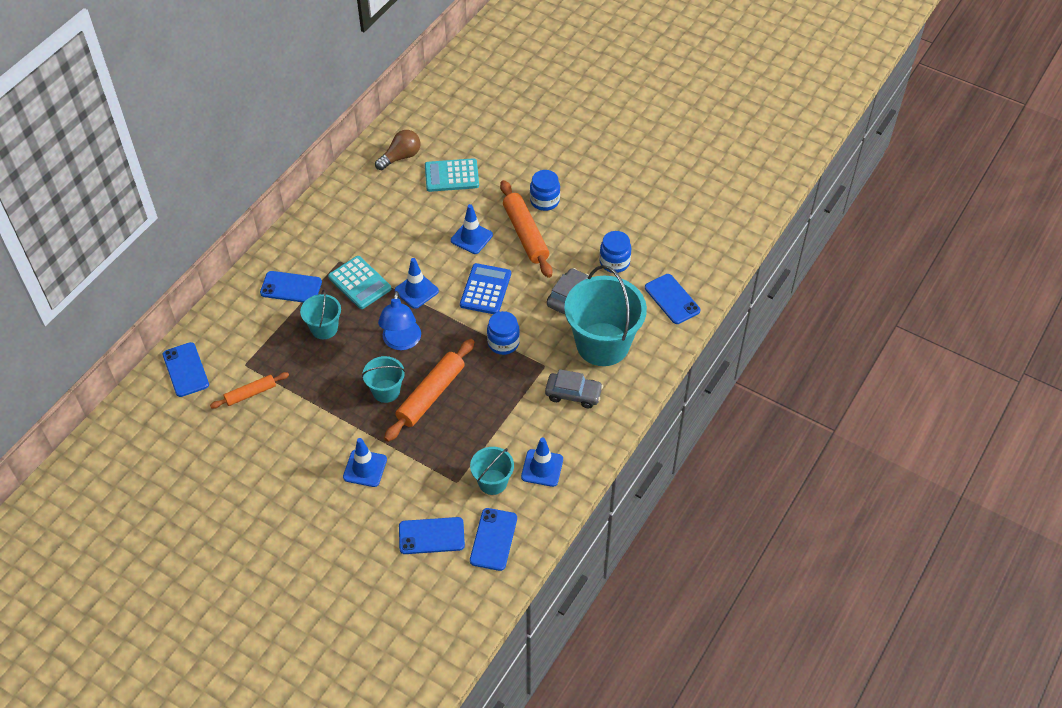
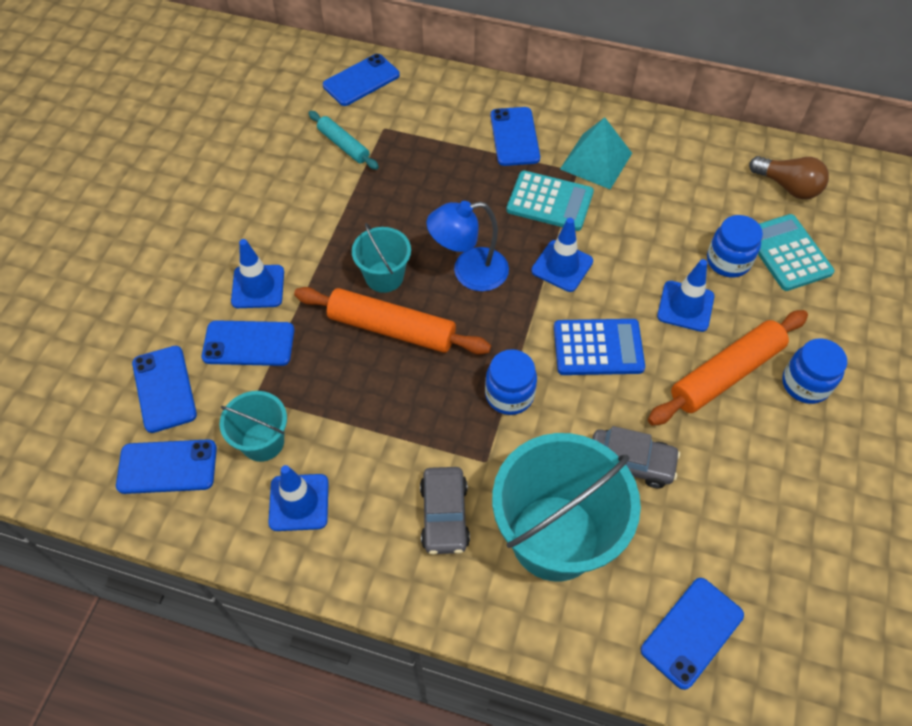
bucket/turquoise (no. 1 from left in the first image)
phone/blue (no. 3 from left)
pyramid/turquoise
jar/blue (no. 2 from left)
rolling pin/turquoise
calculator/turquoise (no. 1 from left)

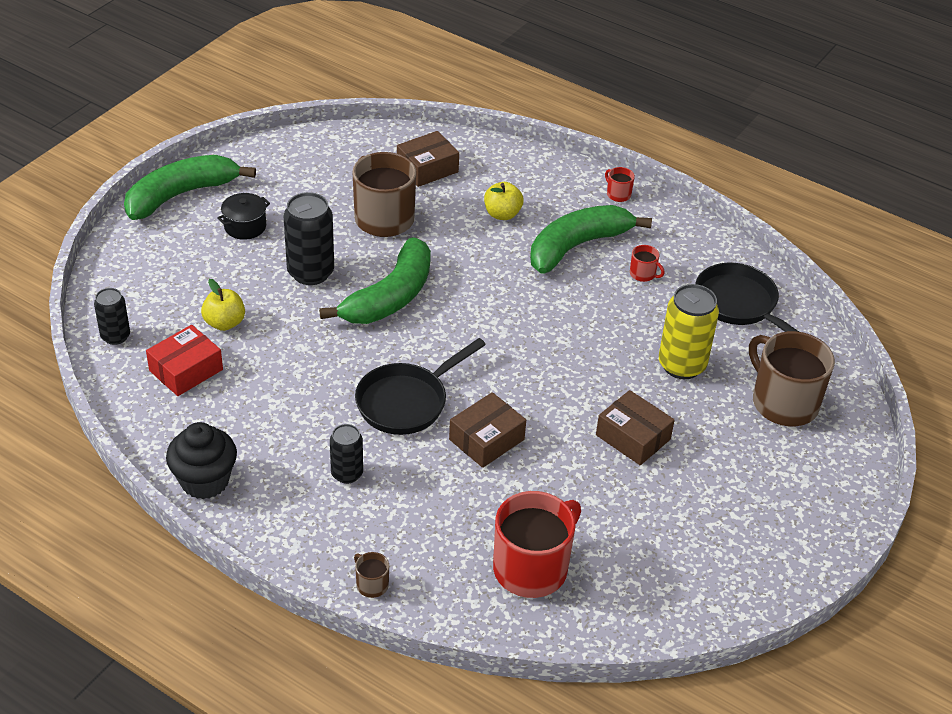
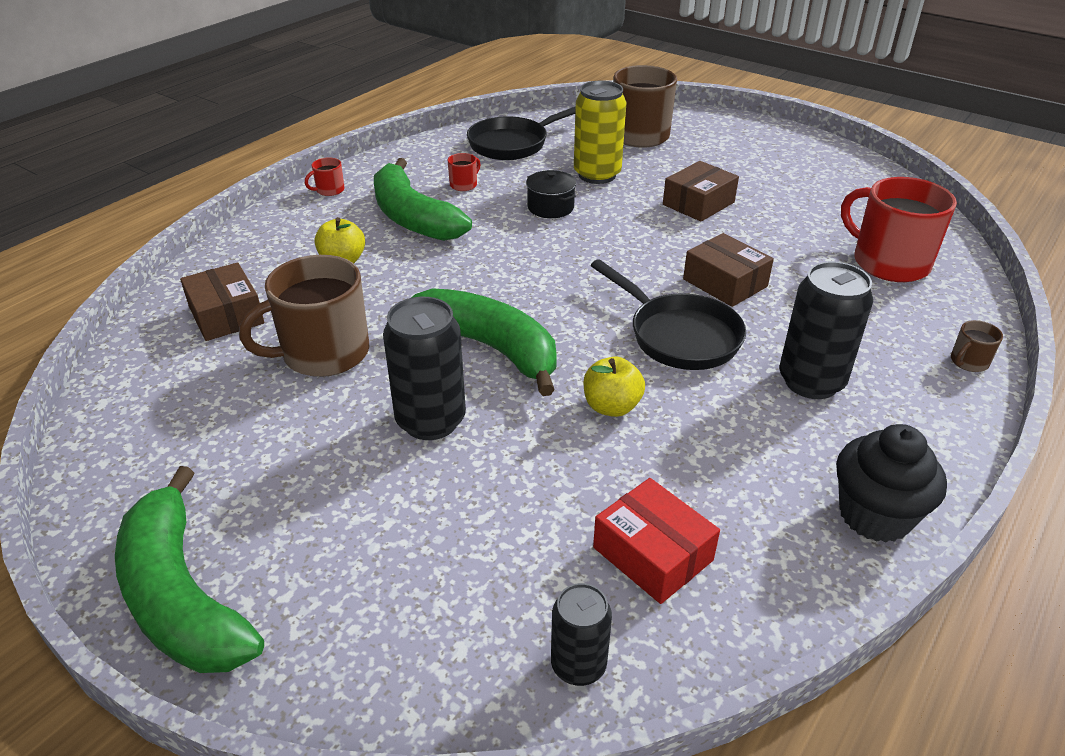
apple/yellow (no. 2 from left)
pot/black
can/black (no. 3 from left)

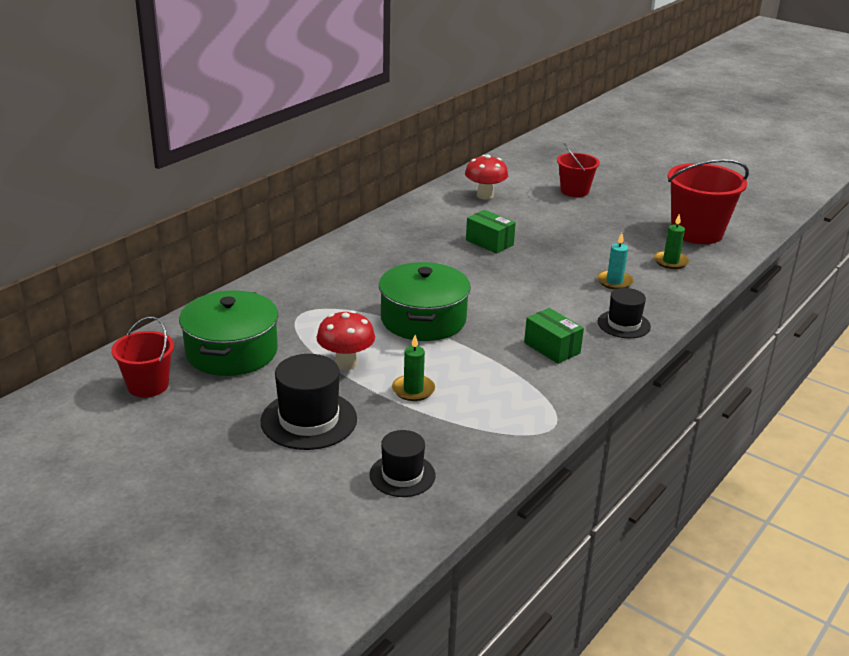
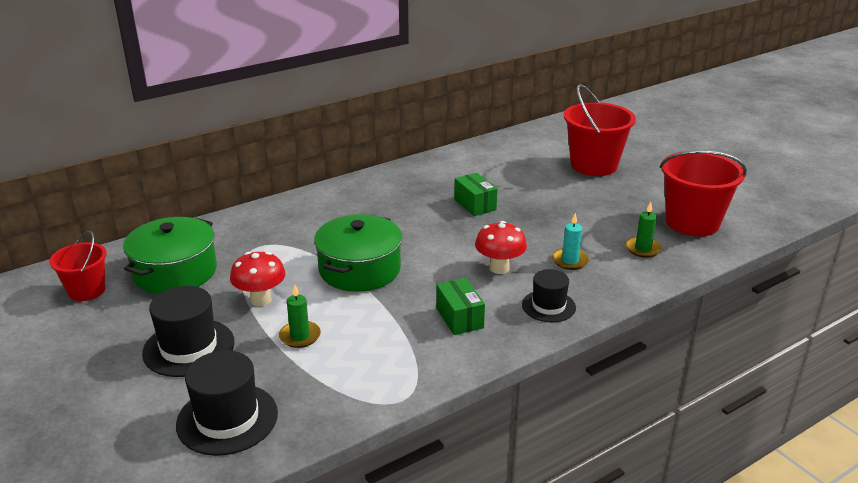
mushroom/red (no. 2 from left)
hat/black (no. 2 from left)
bucket/red (no. 2 from left)

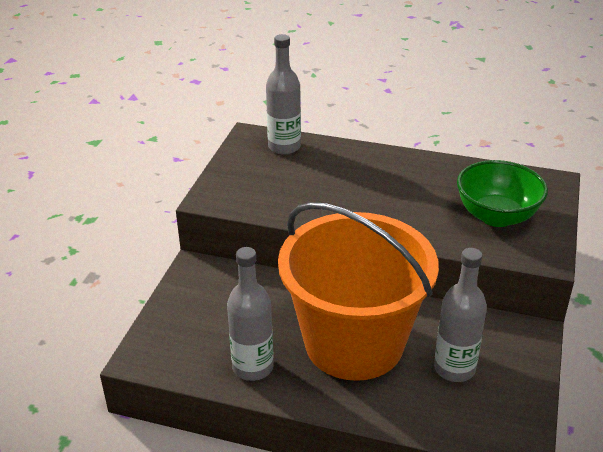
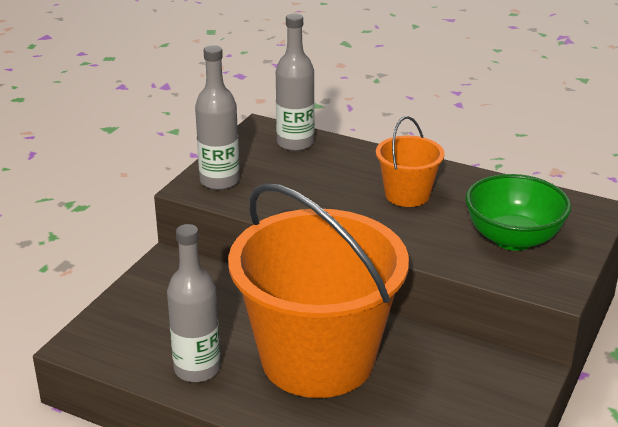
bucket/orange (no. 2 from left)
bottle/grey (no. 2 from left)

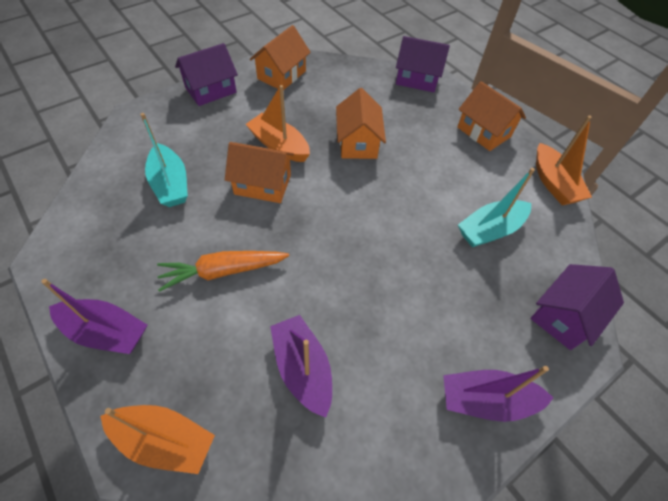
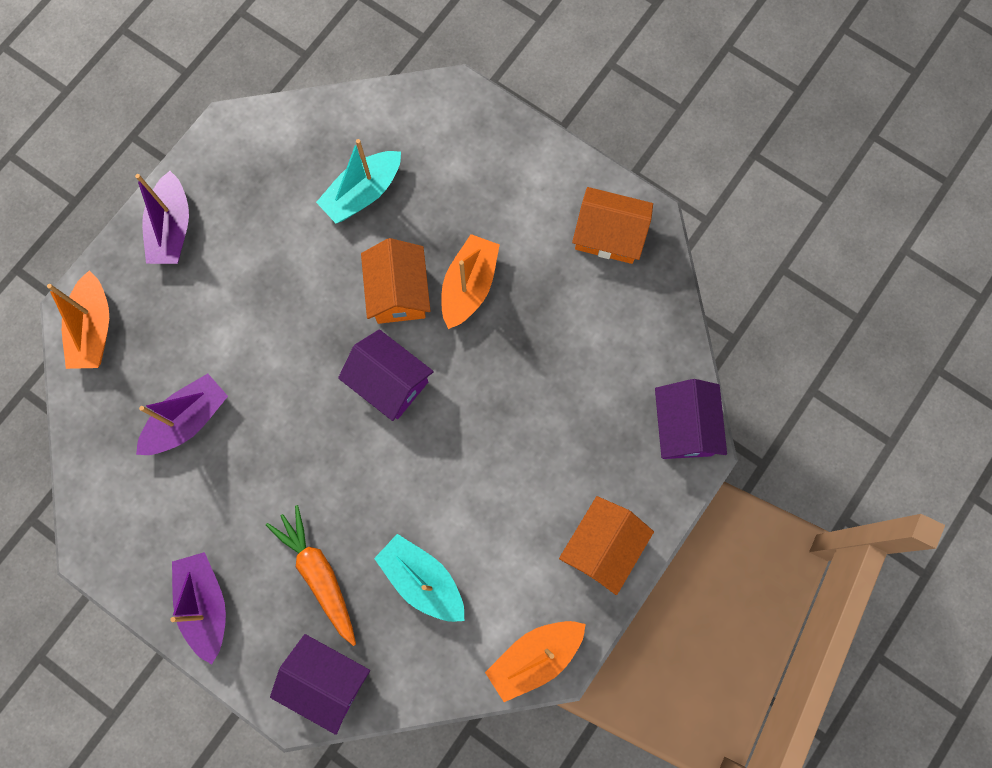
house/orange (no. 3 from left in the first image)
carrot/orange
house/purple (no. 2 from left)

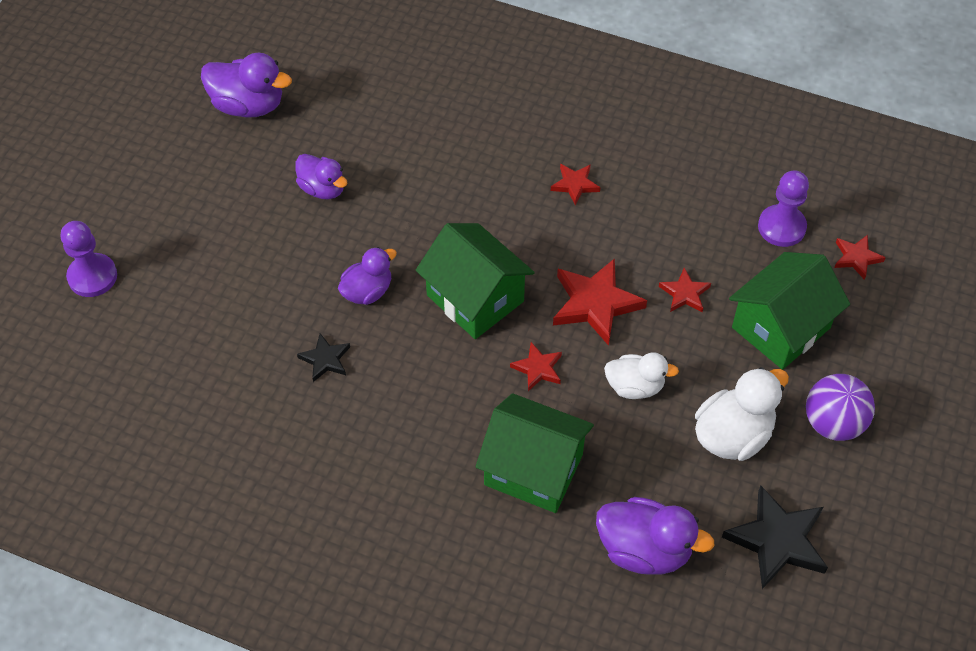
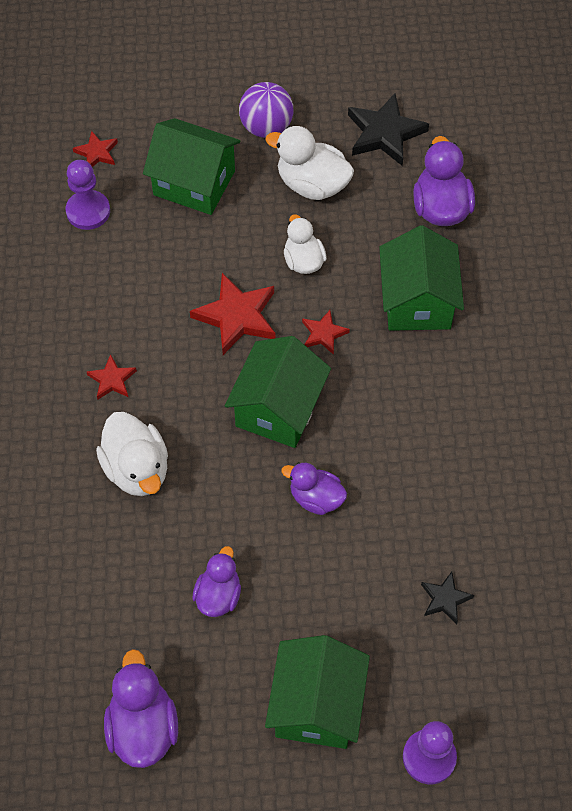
star/red (no. 4 from left in the first image)
duck/white (no. 1 from left)
house/green (no. 3 from left)
star/black (no. 2 from left)

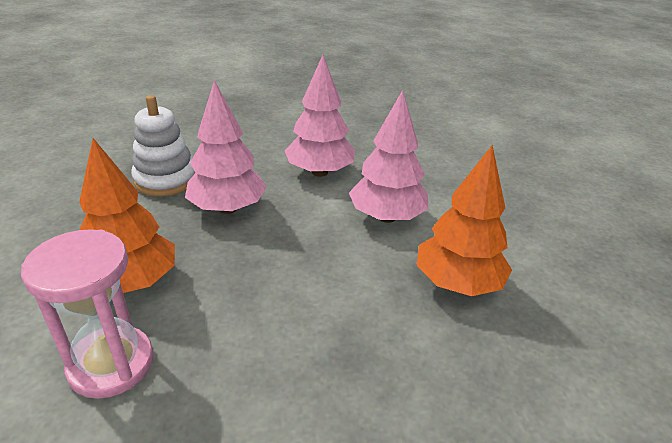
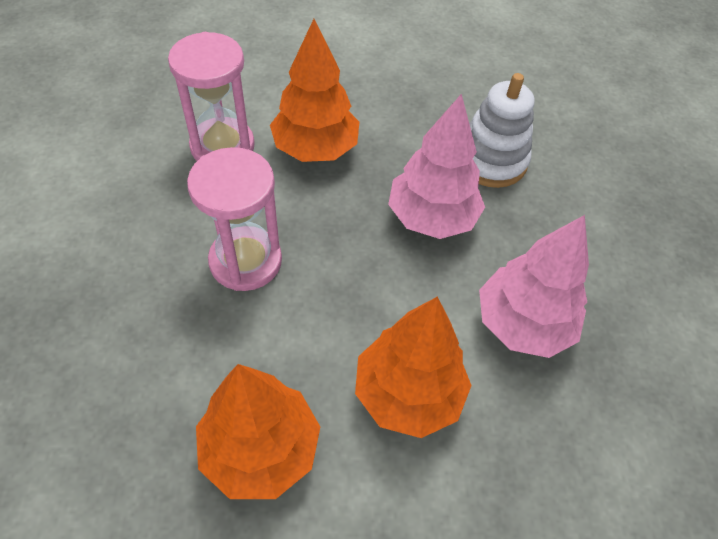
hourglass/pink (no. 2 from left)
tree/orange (no. 3 from left)

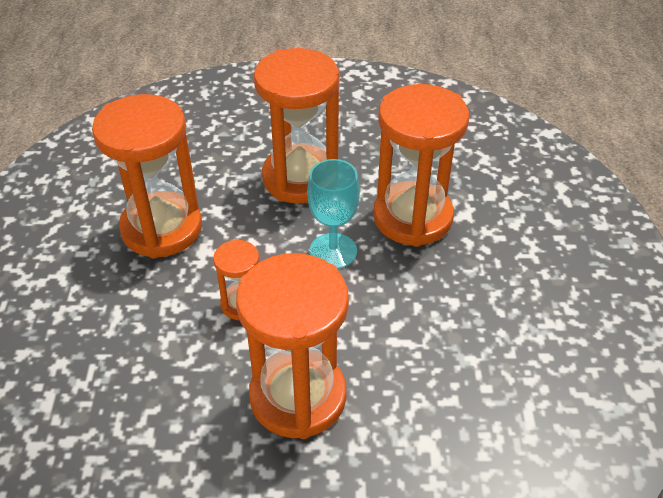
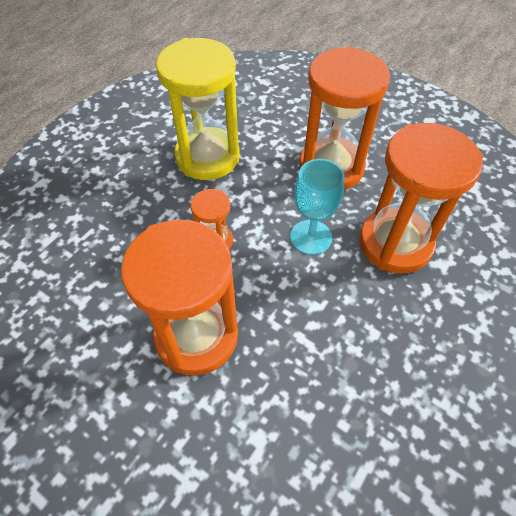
hourglass/yellow

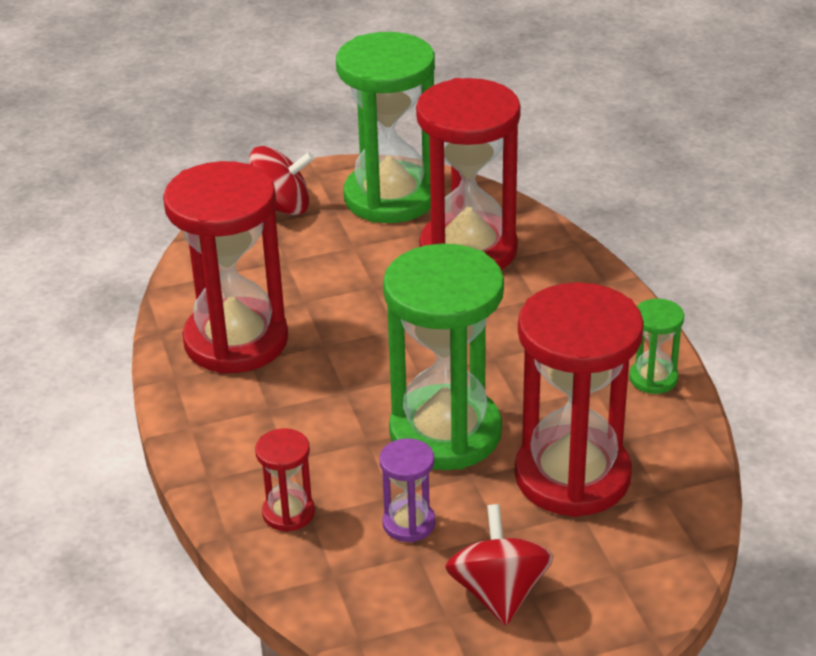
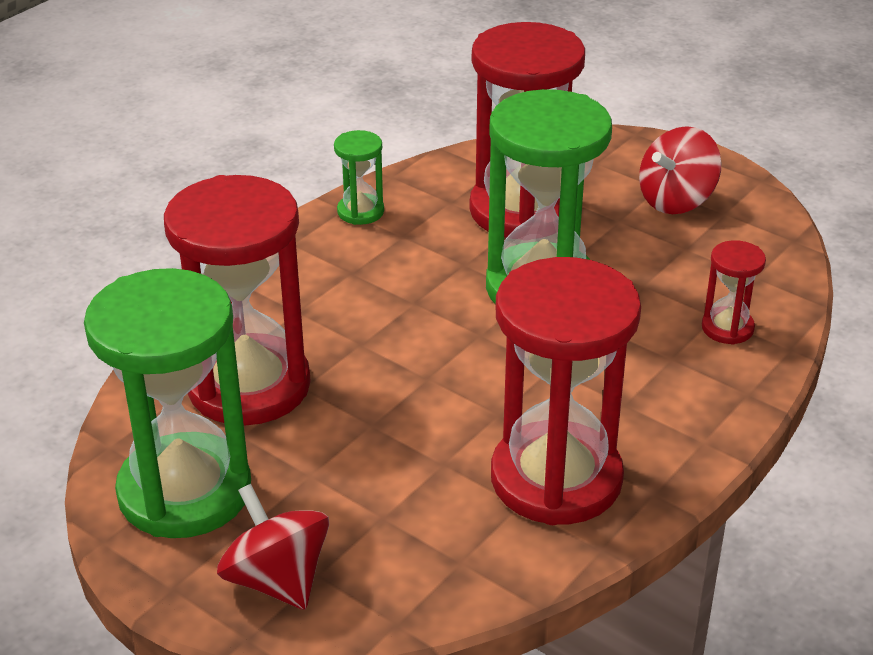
hourglass/purple

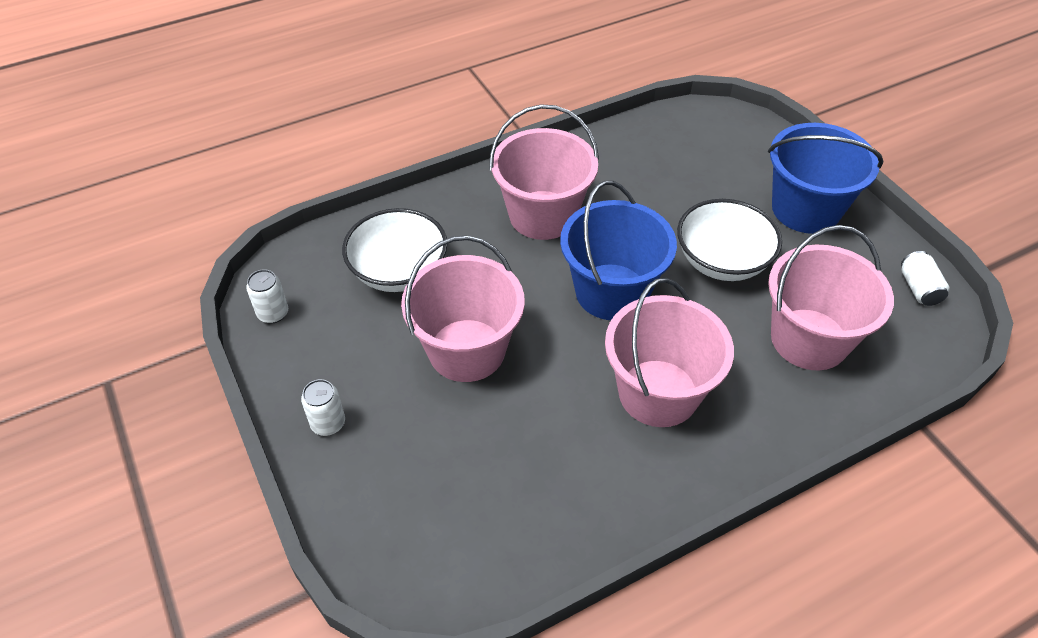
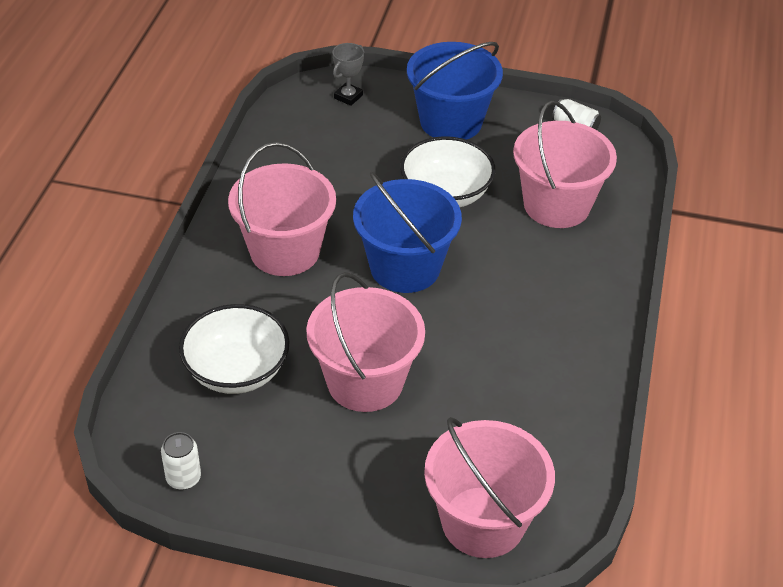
can/white (no. 2 from left in the first image)
trophy/grey
bucket/pink (no. 3 from left)

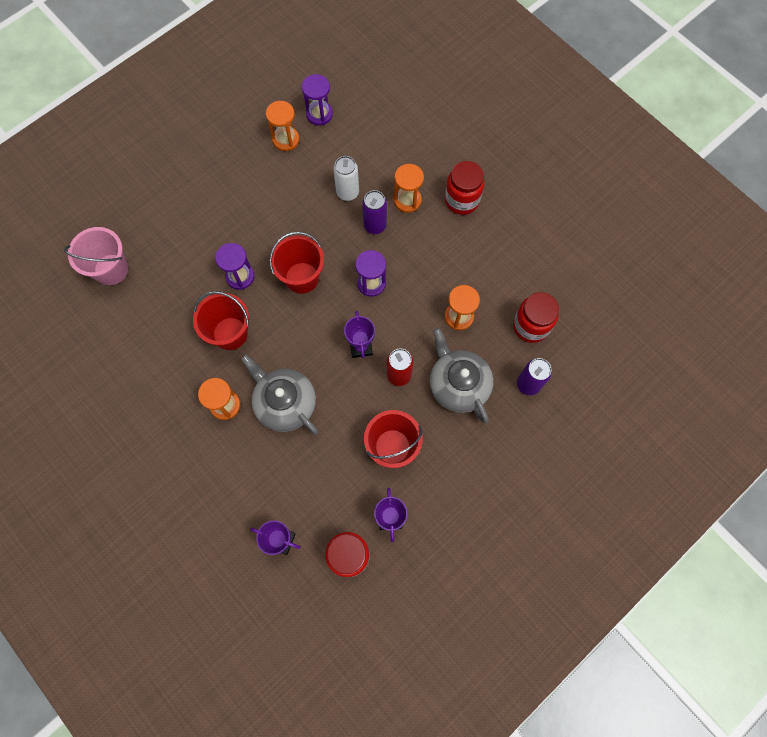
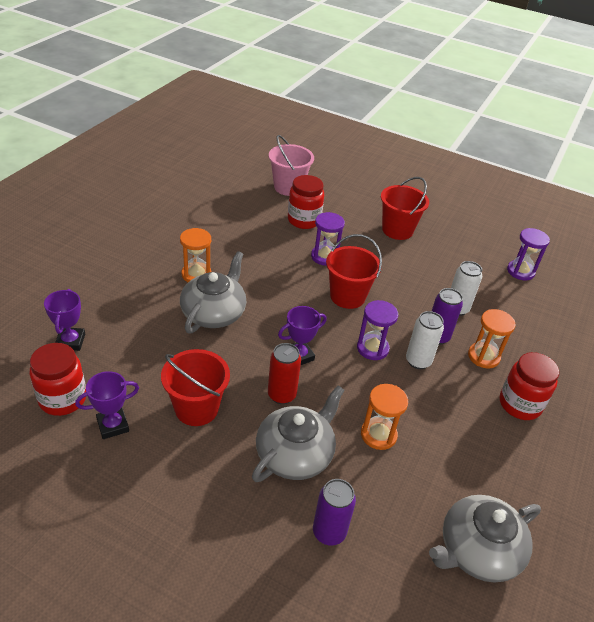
hourglass/orange (no. 2 from left in the first image)
can/white (no. 1 from left)
teapot/grey (no. 3 from left)
bucket/red (no. 3 from left)
jar/red (no. 2 from left)

